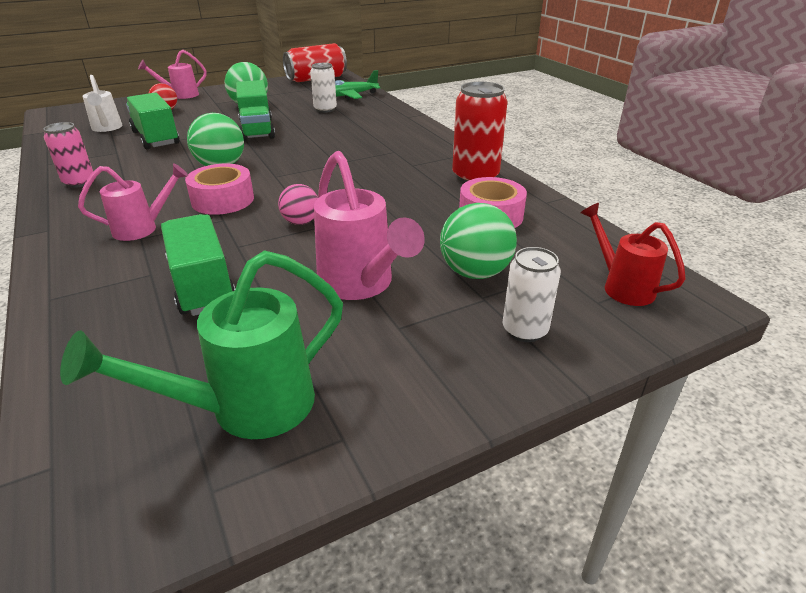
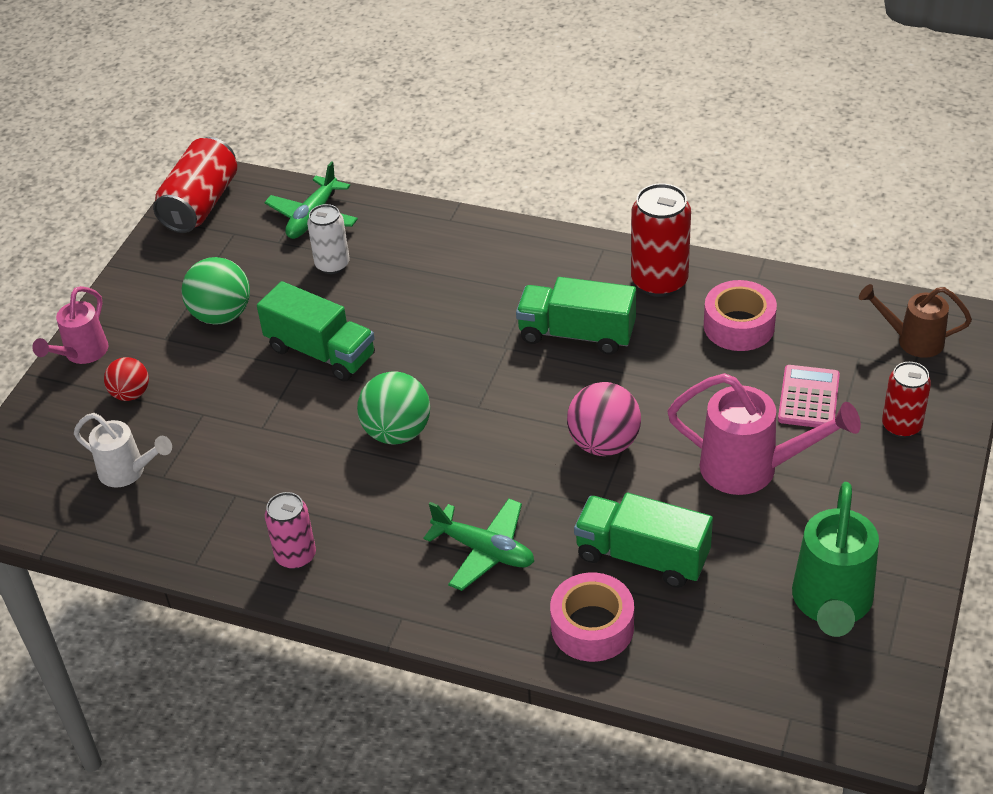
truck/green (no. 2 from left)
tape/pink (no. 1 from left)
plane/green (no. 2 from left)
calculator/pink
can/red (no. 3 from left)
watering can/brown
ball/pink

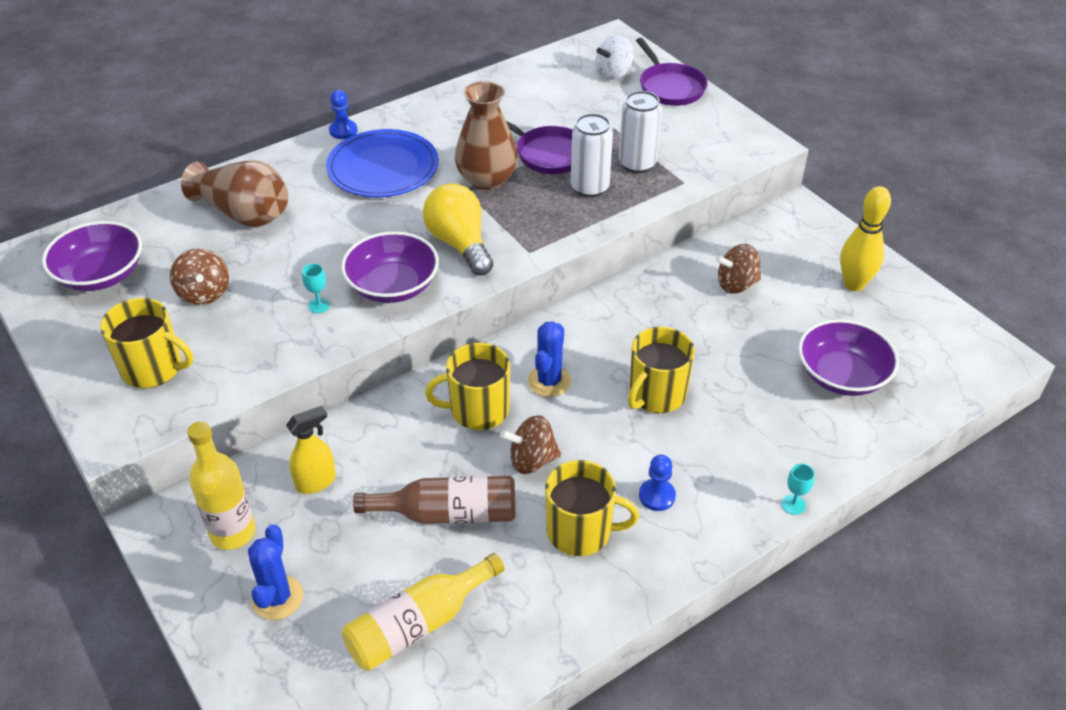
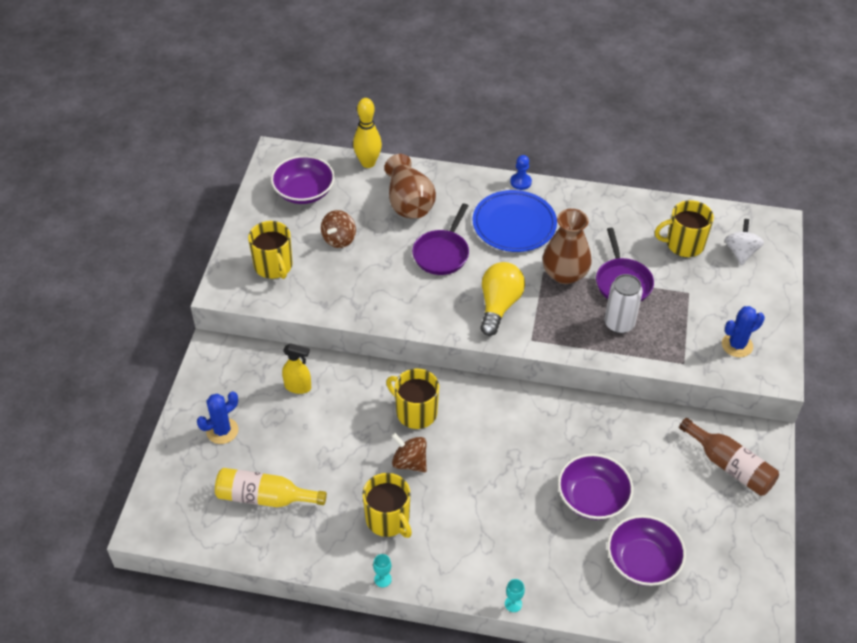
bottle/yellow (no. 1 from left in the first image)
can/white (no. 2 from left in the first image)
pawn/blue (no. 2 from left in the first image)
spinning top/brown (no. 3 from left in the first image)
goblet/turquoise (no. 1 from left)
bowl/purple (no. 2 from left)
bottle/brown
cactus/blue (no. 2 from left)
mug/yellow (no. 4 from left)
pan/purple (no. 1 from left)
bowling pin/yellow
spinning top/white

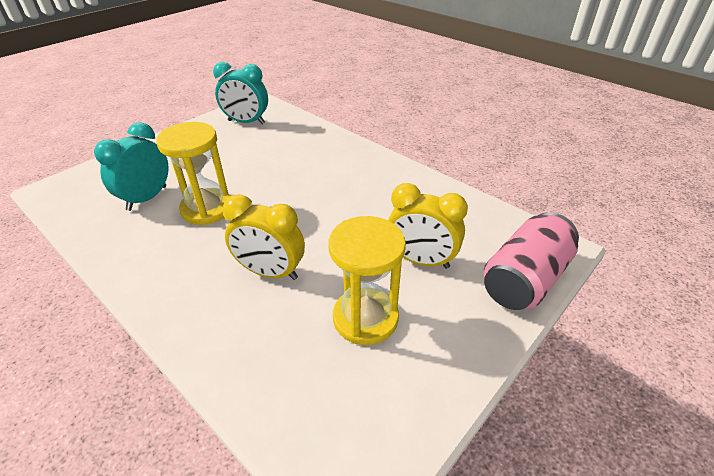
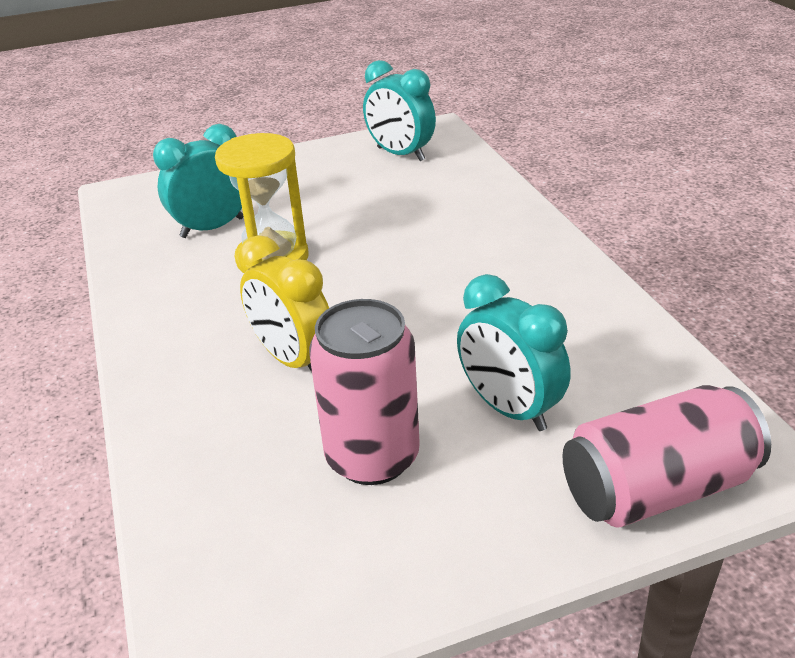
can/pink (no. 1 from left)
clock/turquoise (no. 3 from left)

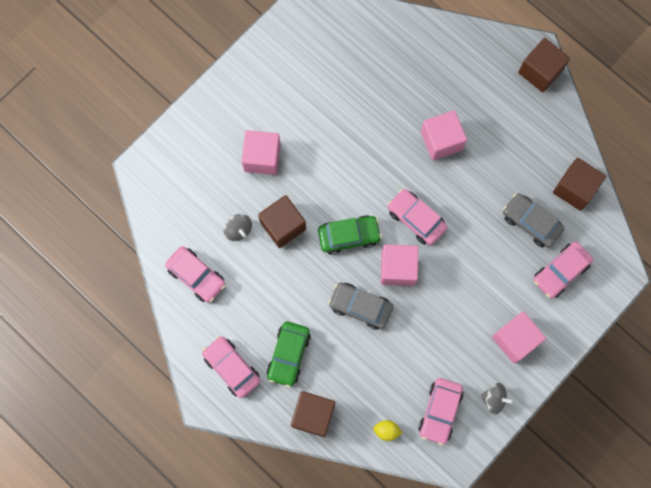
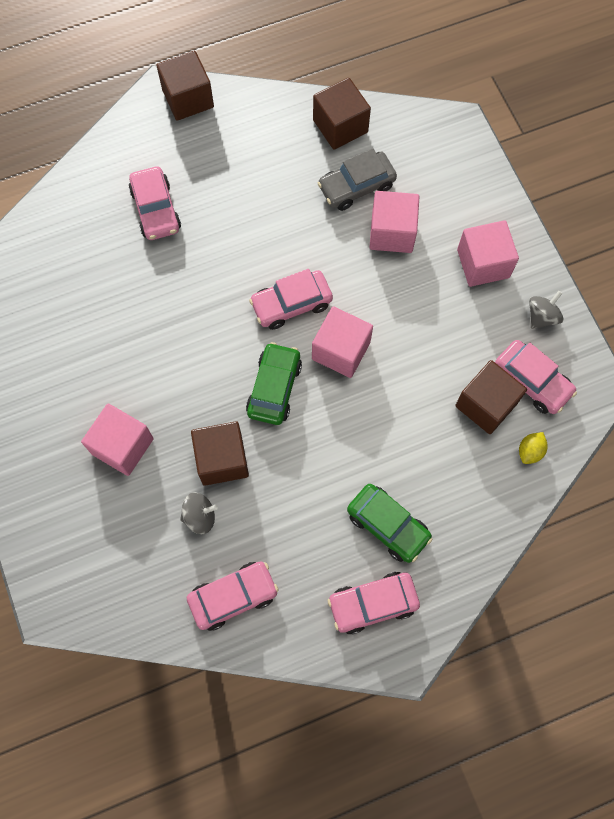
car/grey (no. 1 from left in the first image)
cube/brown (no. 4 from left)
cube/pink (no. 3 from left)
car/pink (no. 1 from left)

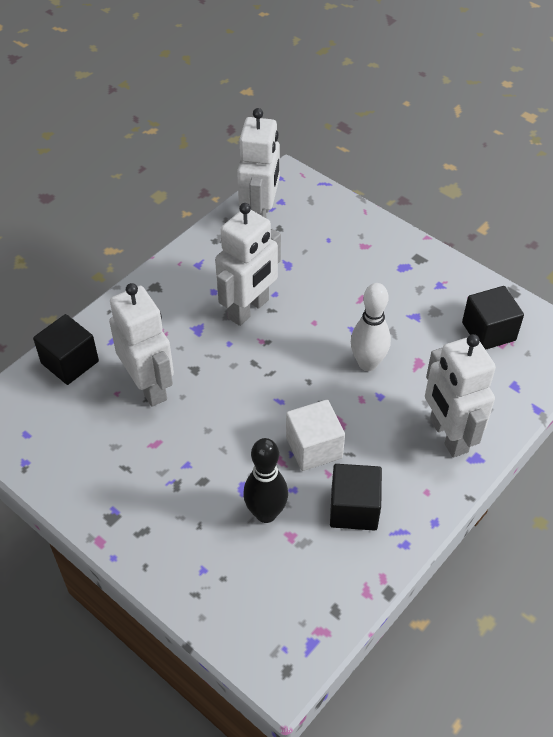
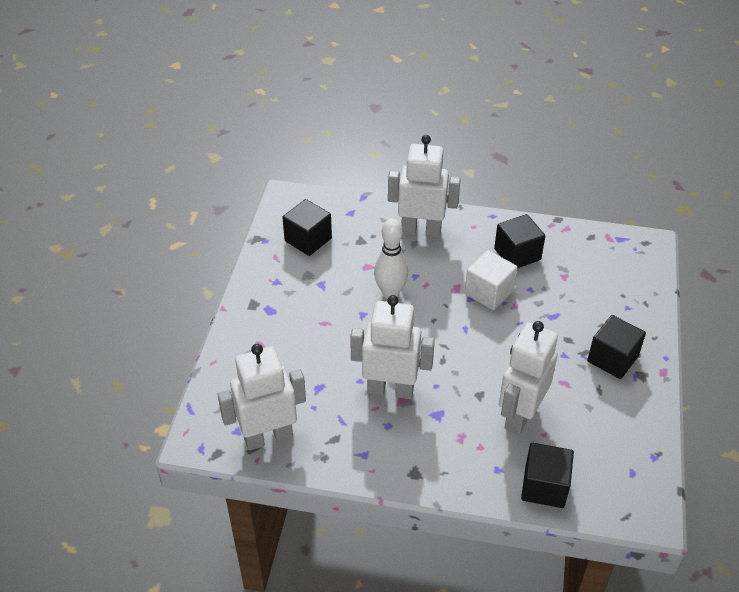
bowling pin/black
cube/black (no. 4 from left)
robot/white (no. 3 from left)

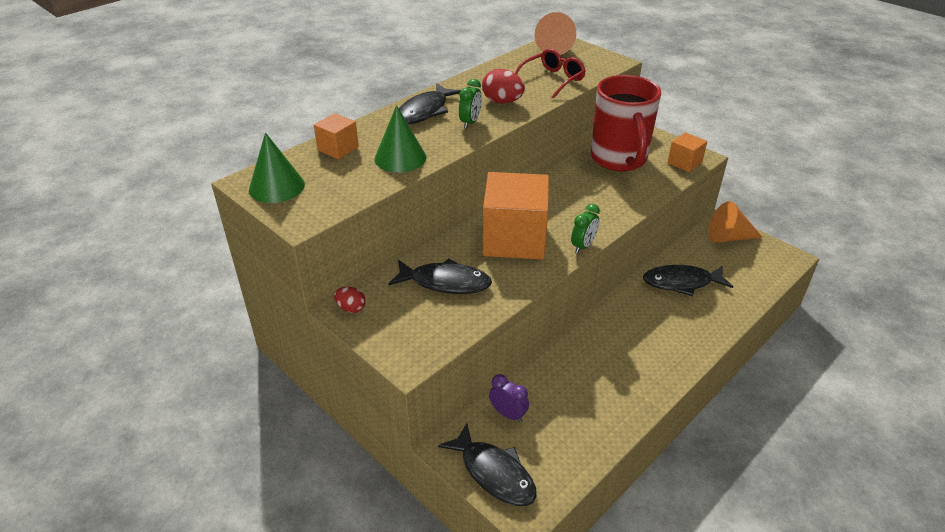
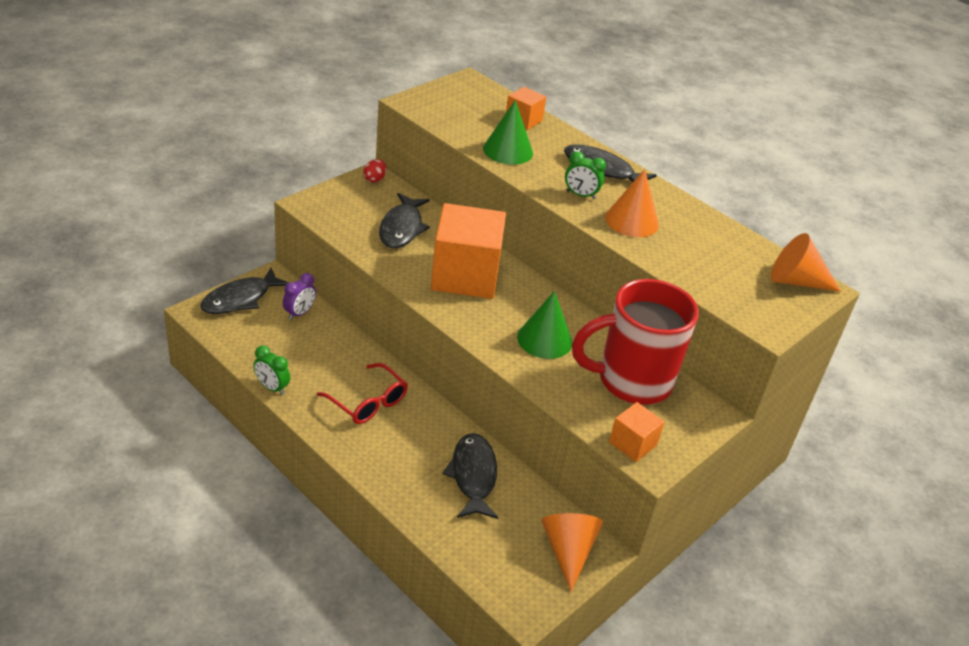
cone/green (no. 2 from left)
glasses/red
clock/green (no. 1 from left)
cone/orange (no. 2 from left)

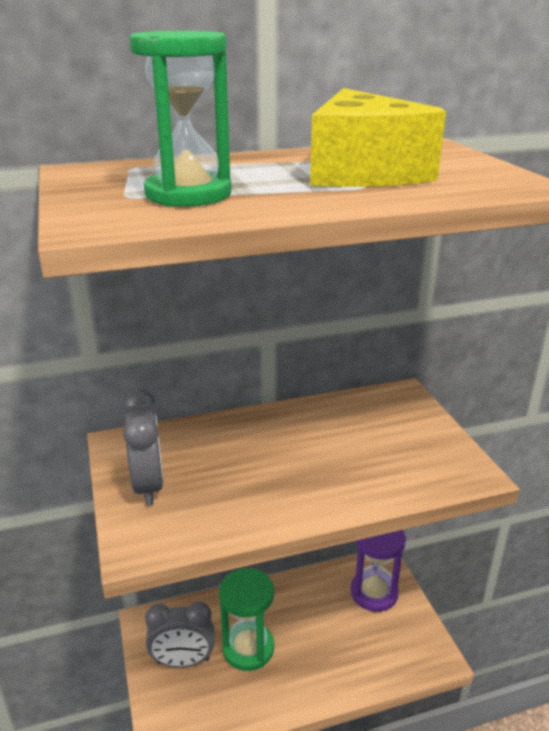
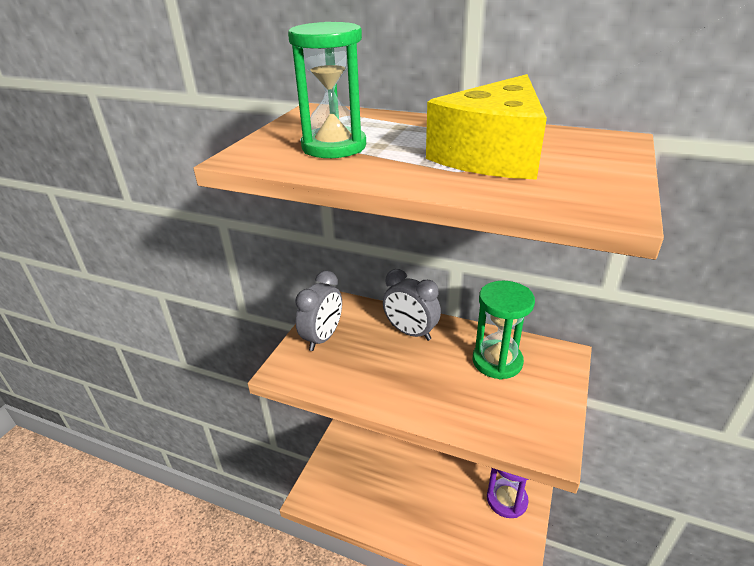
clock/grey (no. 2 from left)
hourglass/green (no. 2 from left)

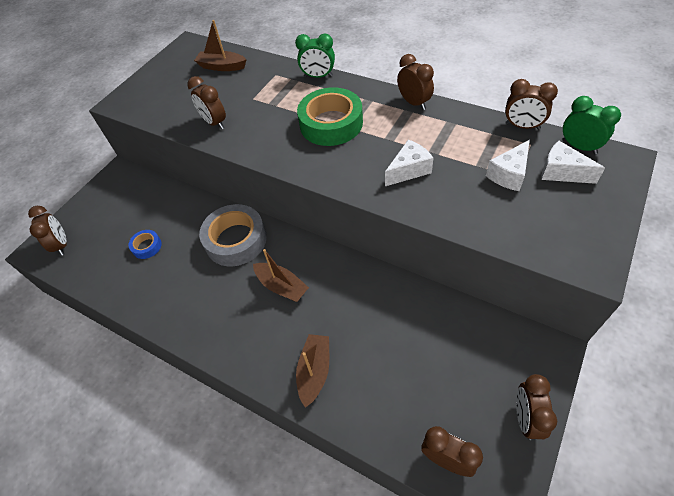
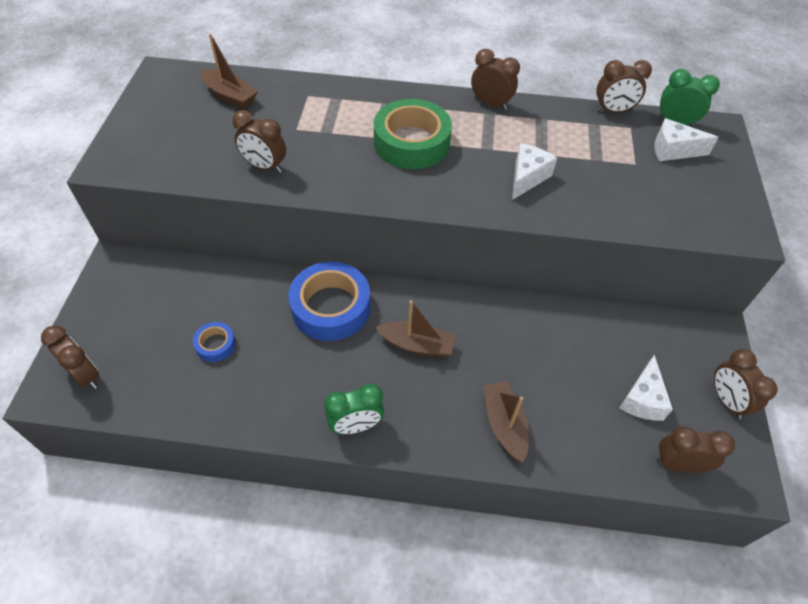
clock/green (no. 1 from left)
cheese/white (no. 2 from left)
tape/blue (no. 2 from left)
boat/brown (no. 1 from left)

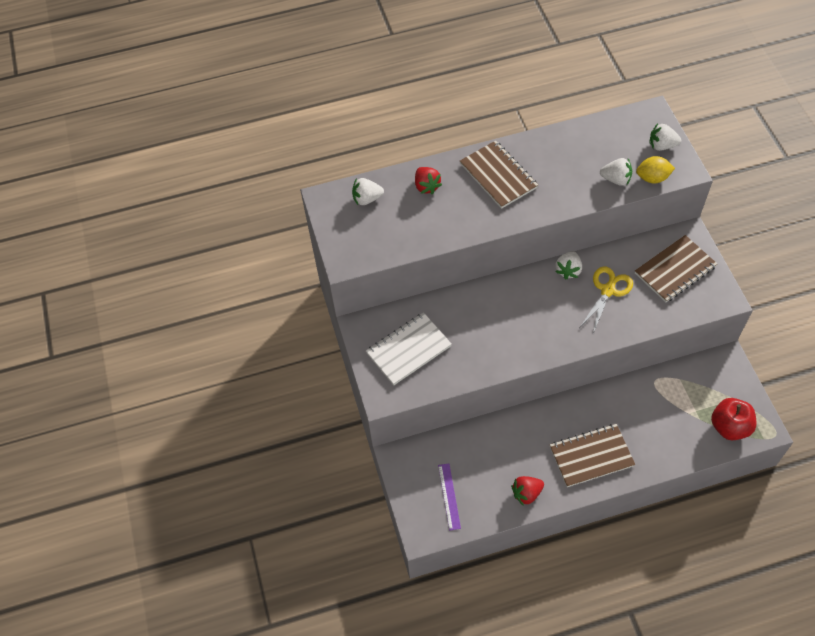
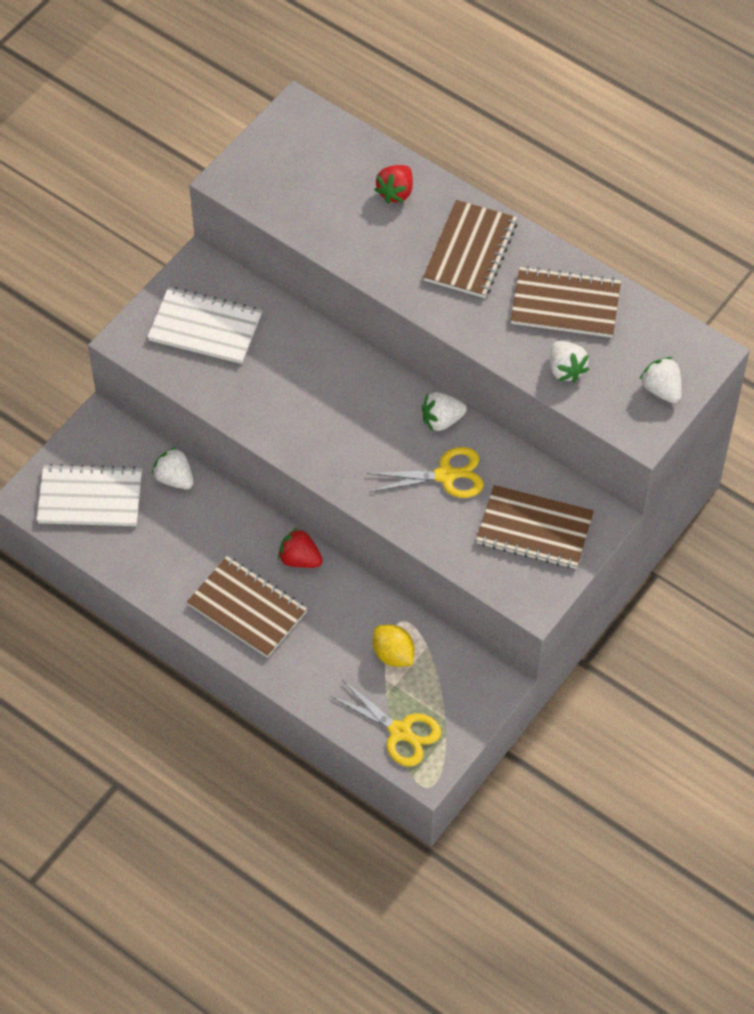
notebook/brown (no. 4 from left)
strawberry/white (no. 1 from left)
strawberry/red (no. 1 from left)
lemon/yellow
notebook/white (no. 1 from left)
scissors/yellow (no. 1 from left)

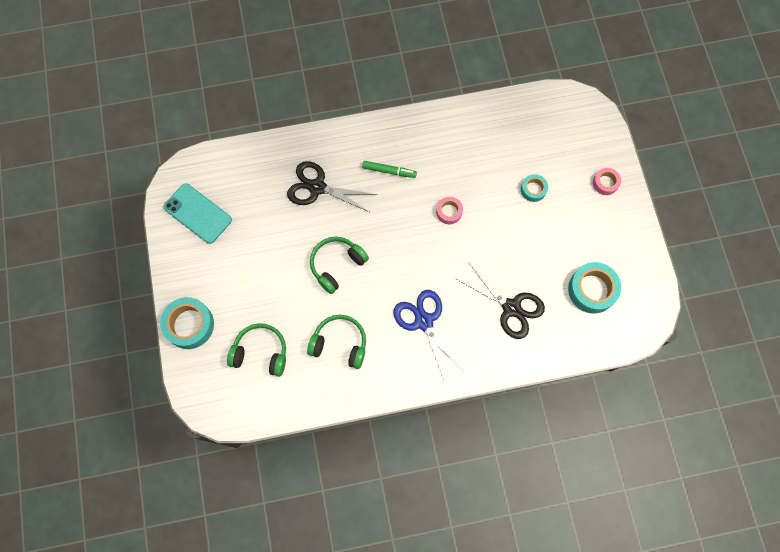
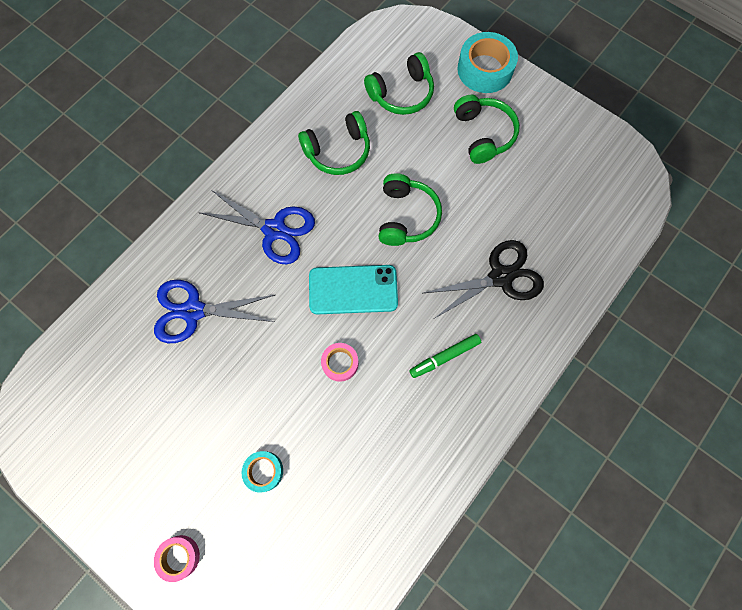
tape/turquoise (no. 3 from left in the first image)
headphones/green (no. 4 from left)
phone/turquoise
scissors/blue (no. 1 from left)

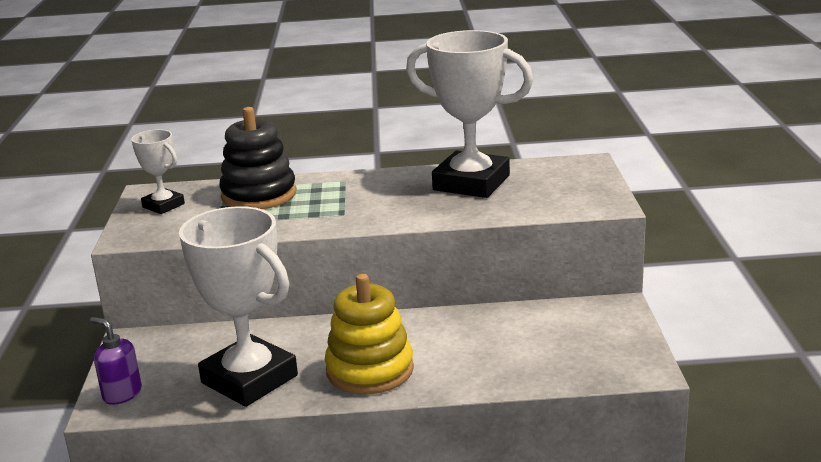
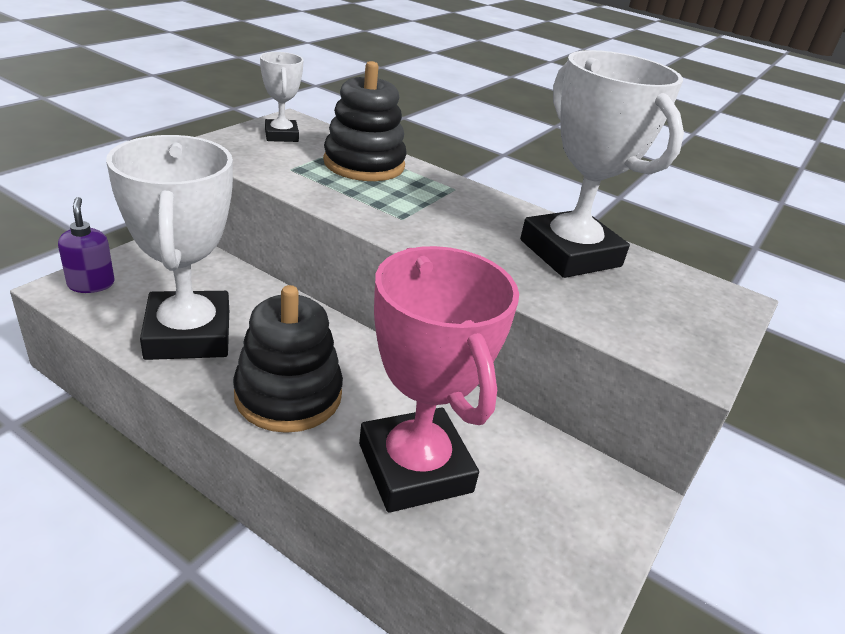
trophy/pink
stacking toy/black (no. 1 from left)

